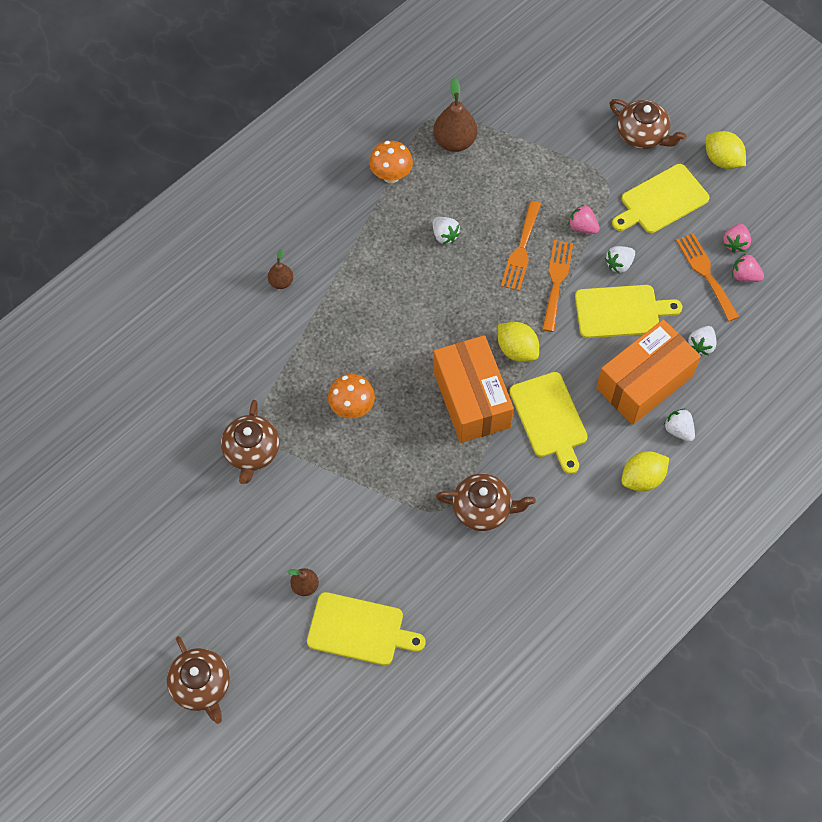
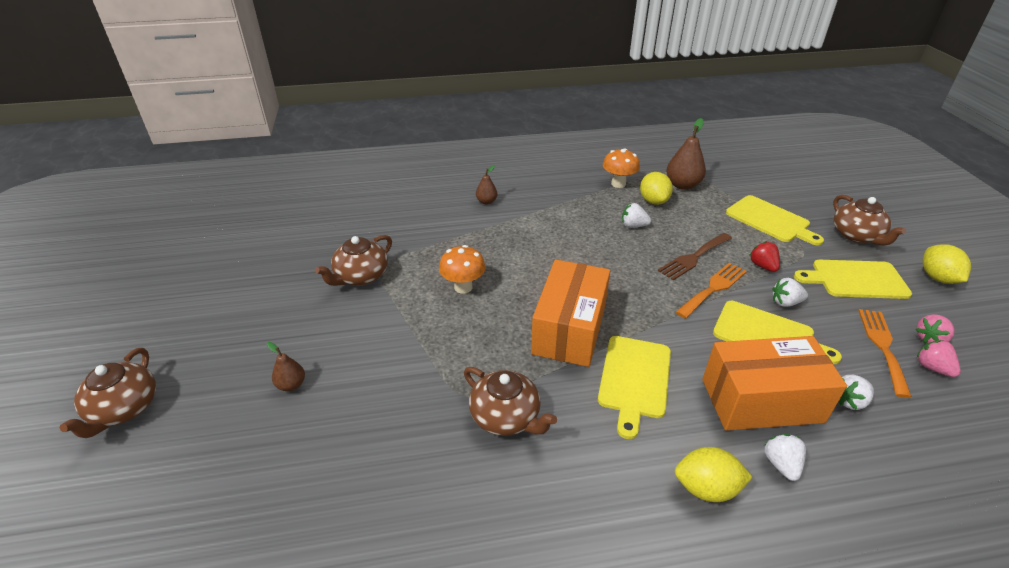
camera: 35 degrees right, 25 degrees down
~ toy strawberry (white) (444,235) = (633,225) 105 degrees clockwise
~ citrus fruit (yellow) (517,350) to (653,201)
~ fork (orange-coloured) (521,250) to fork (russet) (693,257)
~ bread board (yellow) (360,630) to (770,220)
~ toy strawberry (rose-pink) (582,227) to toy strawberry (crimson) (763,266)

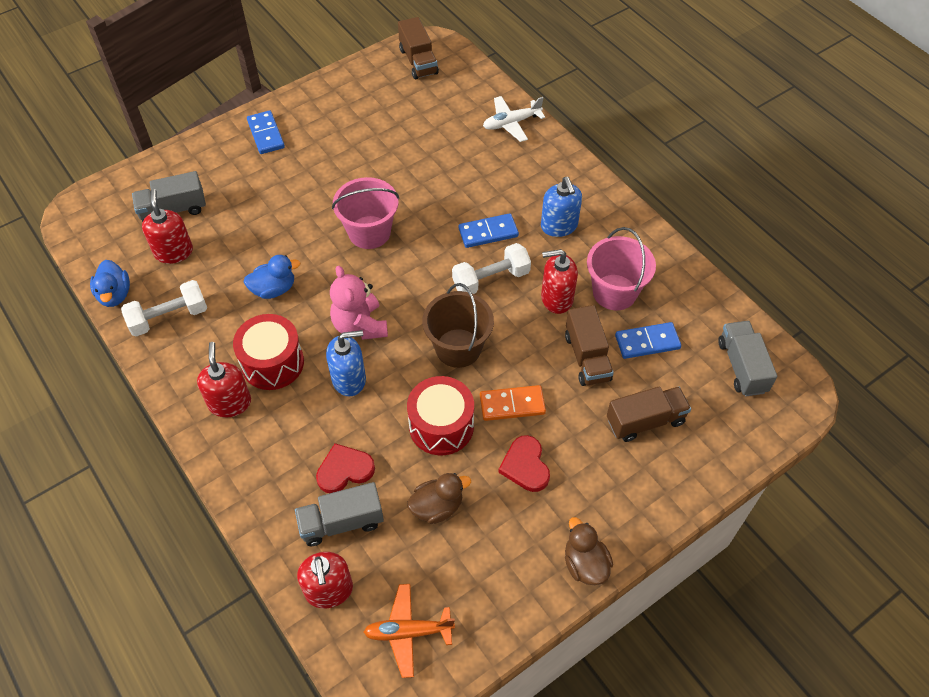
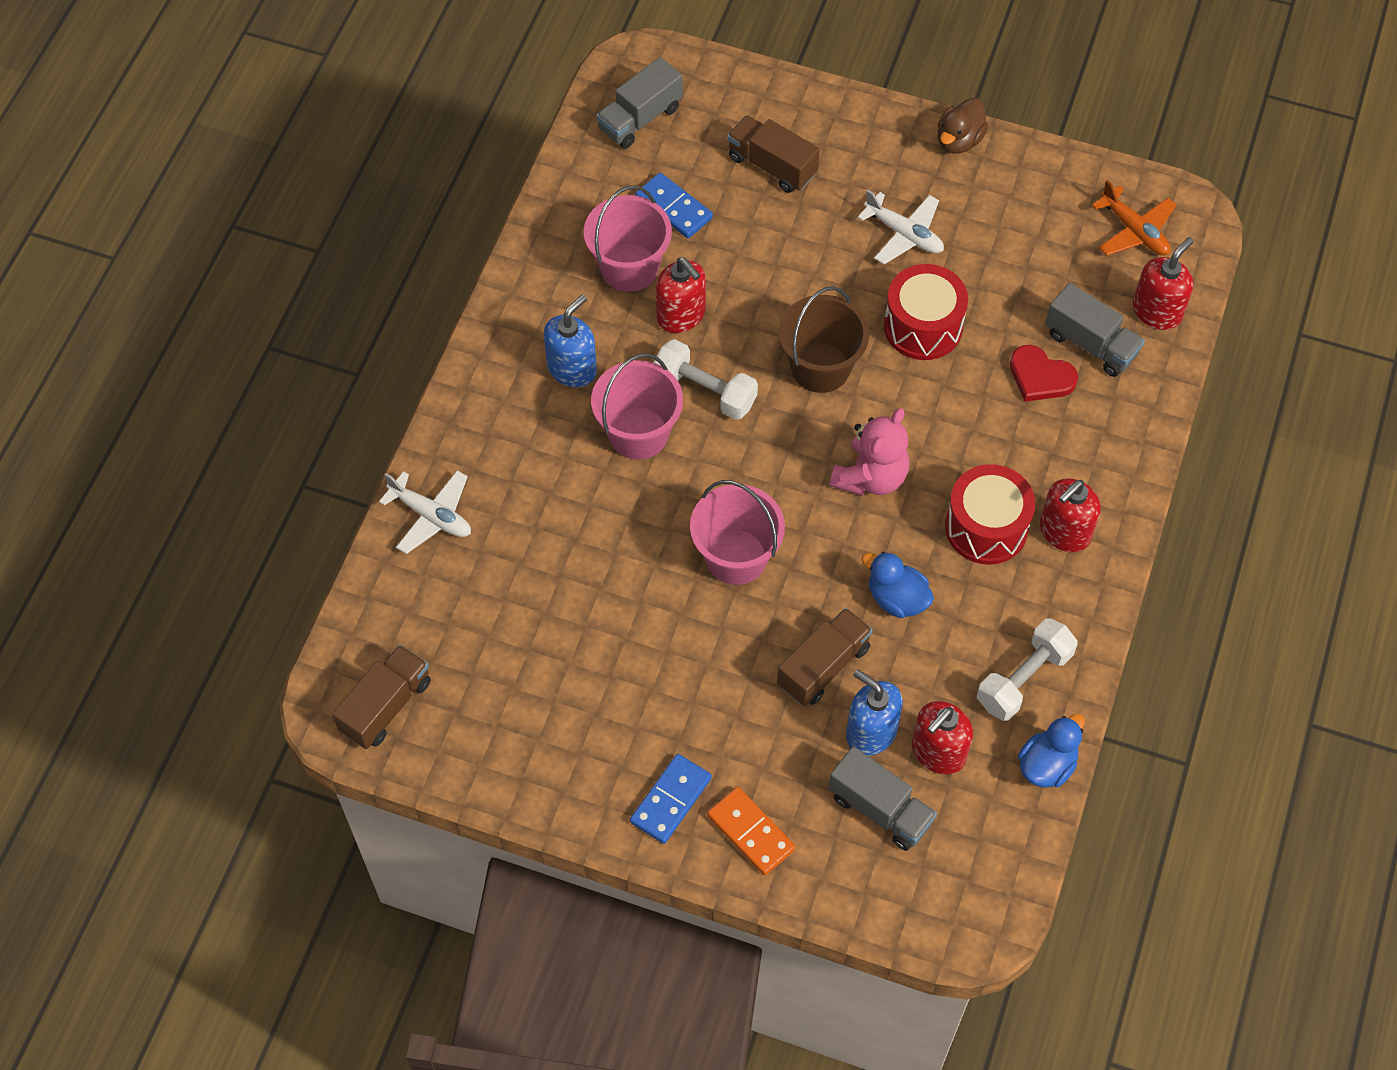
camera: 125 degrees left, 5 degrees up
~ domino piece (blue) (488,232) to bucket (rose-pink) (638,433)
~ domino piece (orange-coloured) (512,405) to (751,832)
~ toy truck (russet) (587,357) to (823,666)
~ soap dispenser (blue) (349,379) to (871,732)
~ heart (crimson) (525,466) to toy plane (white) (904,234)
~ dumbbell (white) (169,317) = (1023,679) 75 degrees counterclockwise
- duck (russet) (437,507)

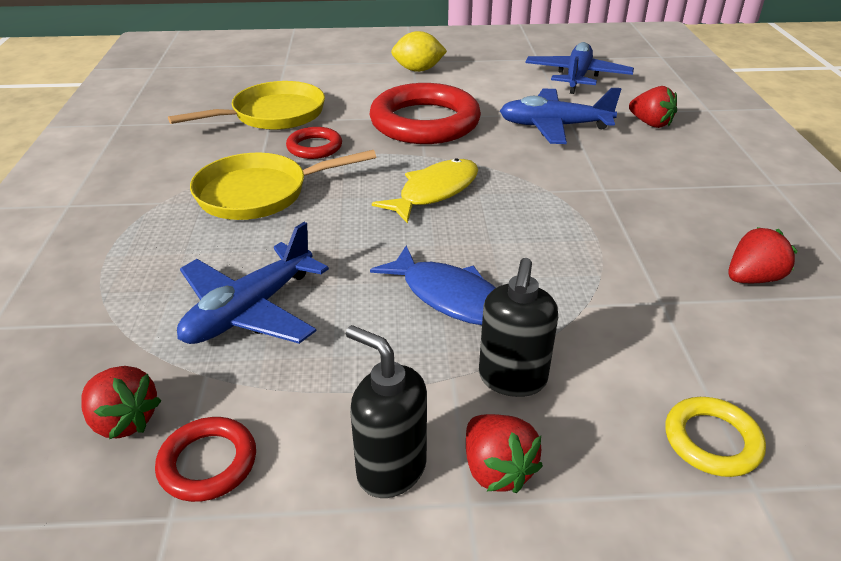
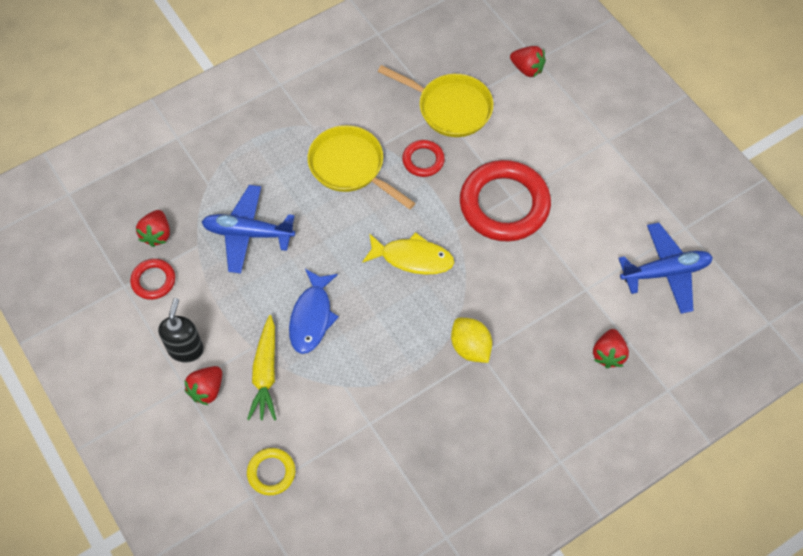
camera: 60 degrees right, 25 degrees up
~ soap dispenser (ebony) (512,379) to toy carrot (yellow) (265,373)
~ citrus fruit (yellow) (418,70) to (470,347)
~ toy strawberry (crimson) (752,278) to (527,69)
- toy plane (blue) (554,126)

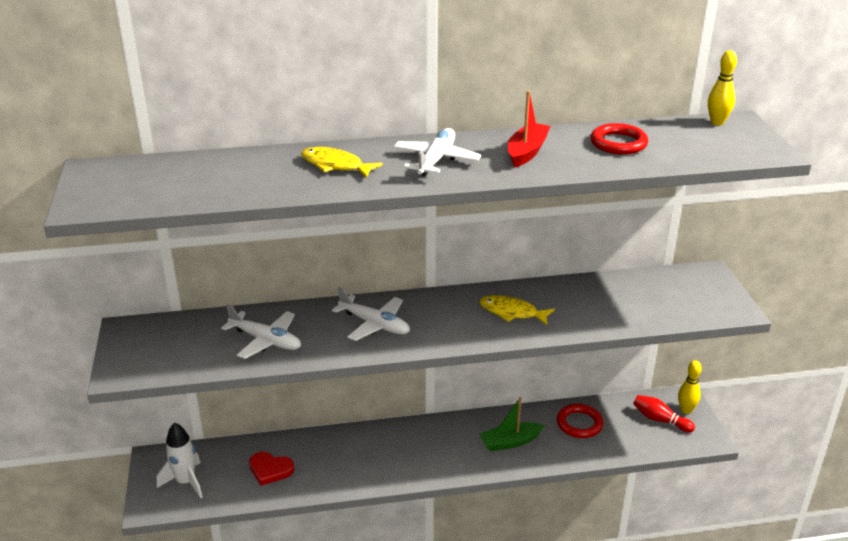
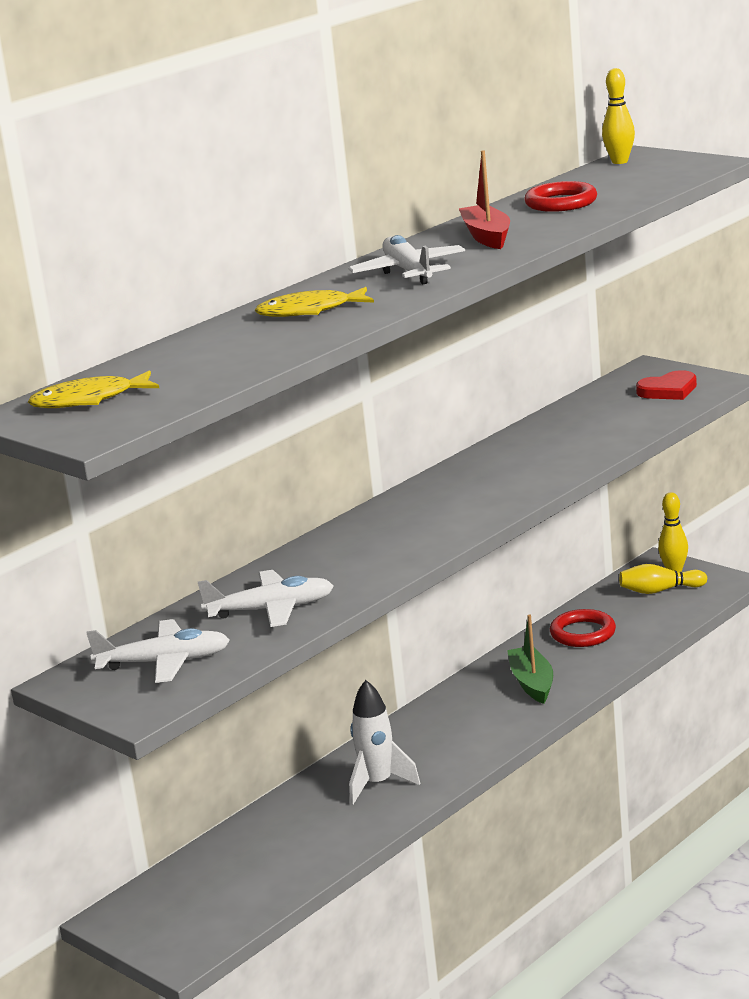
camera: 35 degrees left, 10 degrees down
~ toy fish (yellow) (512,312) to (89,400)
~ toy plane (white) (374,324) to (164,662)
~ rocket (white) (186,482) to (378,784)
~ sailboat (emerald) (510,442) = (532,683) 135 degrees clockwise
~ bowling pin (crimson) (660,420) to bowling pin (yellow) (660,590)
~ heart (crimson) (270,470) to (668,390)

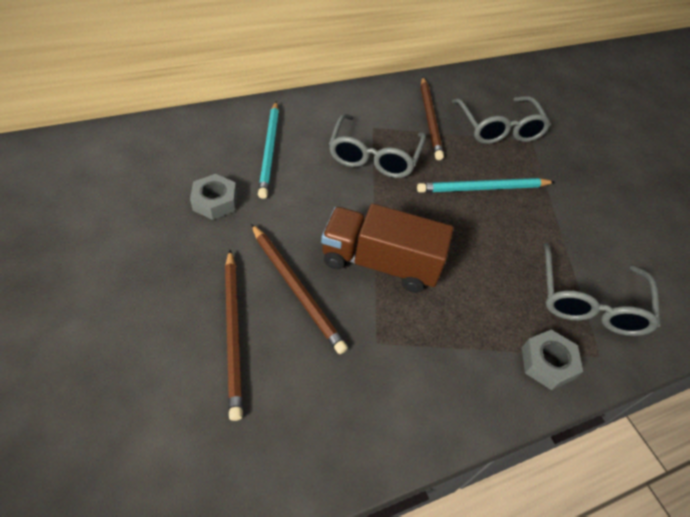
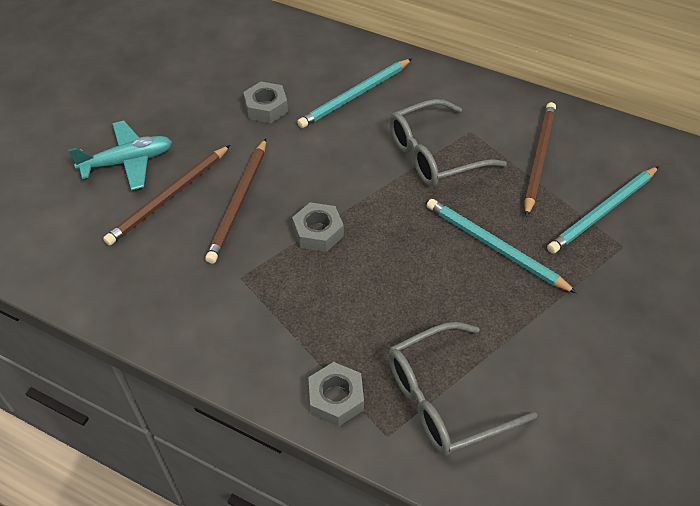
camera: 55 degrees right, 0 degrees up
+ toy plane (teal) (128,162)
~ toy truck (russet) (380,263) to nut (gray) (318,232)
~ lead pencil (russet) (430,119) = (539,158) 150 degrees clockwise
~ spectacles (gray) (498,128) to lead pencil (teal) (603,212)

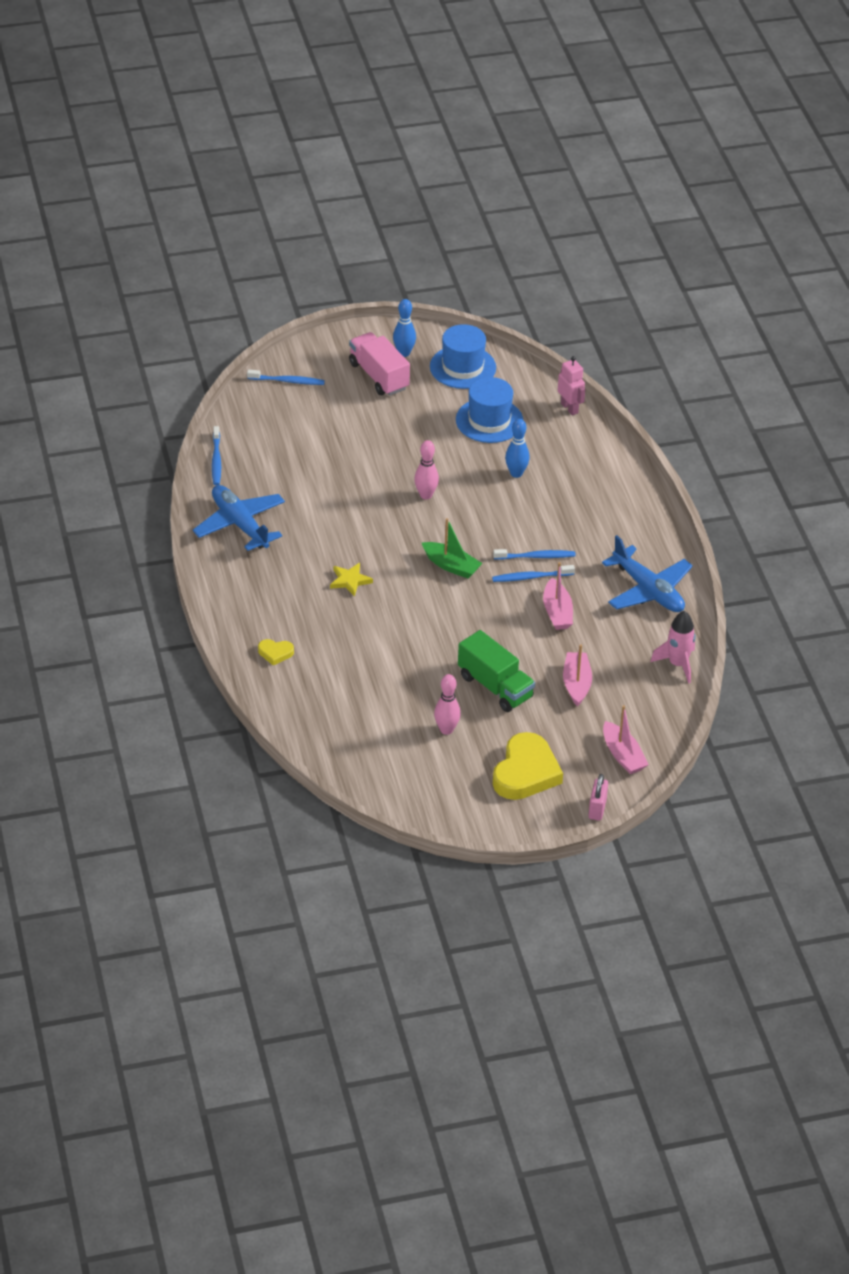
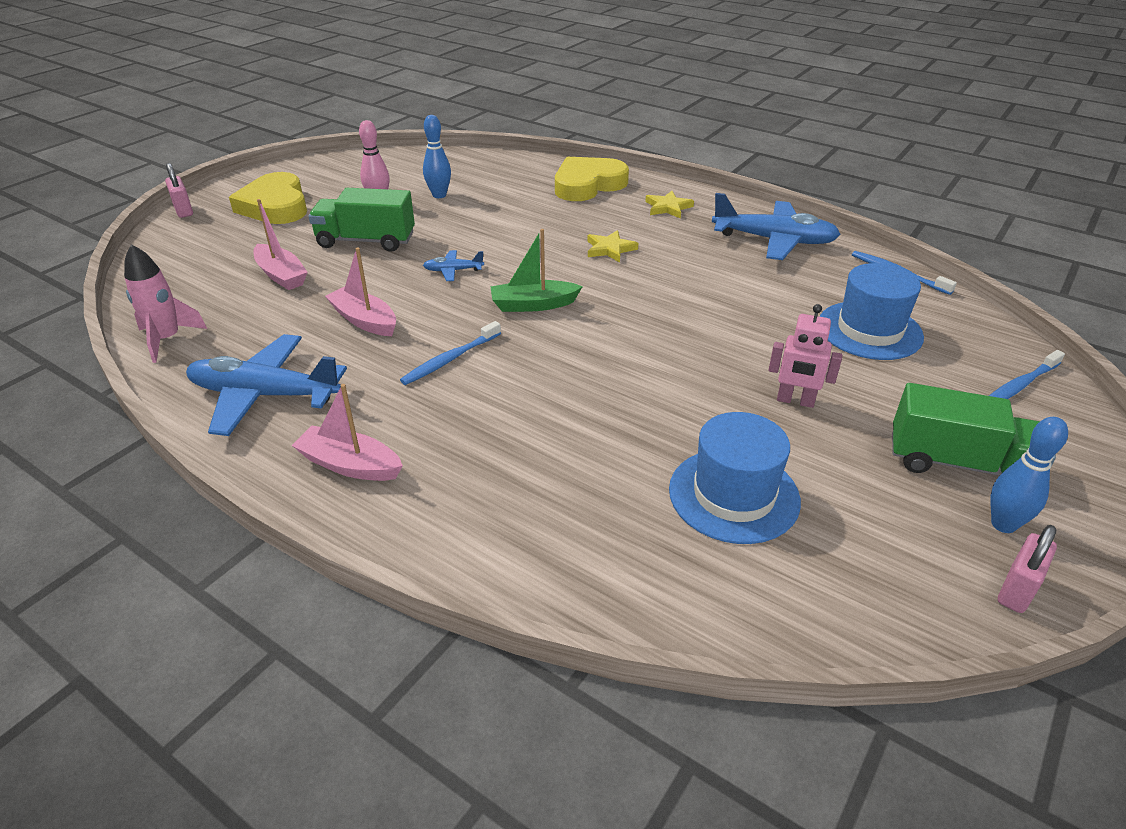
camera: 140 degrees right, 5 degrees down
~ sailboat (rose-pink) (623,755) to (350,465)
~ bowling pin (blue) (516,473) to (439,195)
+ toy plane (blue) (453,271)
~ heart (yellow) (275,653) = (588,185) x2.15
+ star shape (yellow) (668,207)
~ robot figure (rose-pink) (569,408) to (795,401)
~ hat (blue) (463,367) to (869,330)
~ toy truck (rose-pink) (378,376) to toy truck (emerald) (959,463)
+ lock (rose-pink) (1017,590)
- bowling pin (rose-pink) (426,495)
- toothbrush (blue) (531,577)

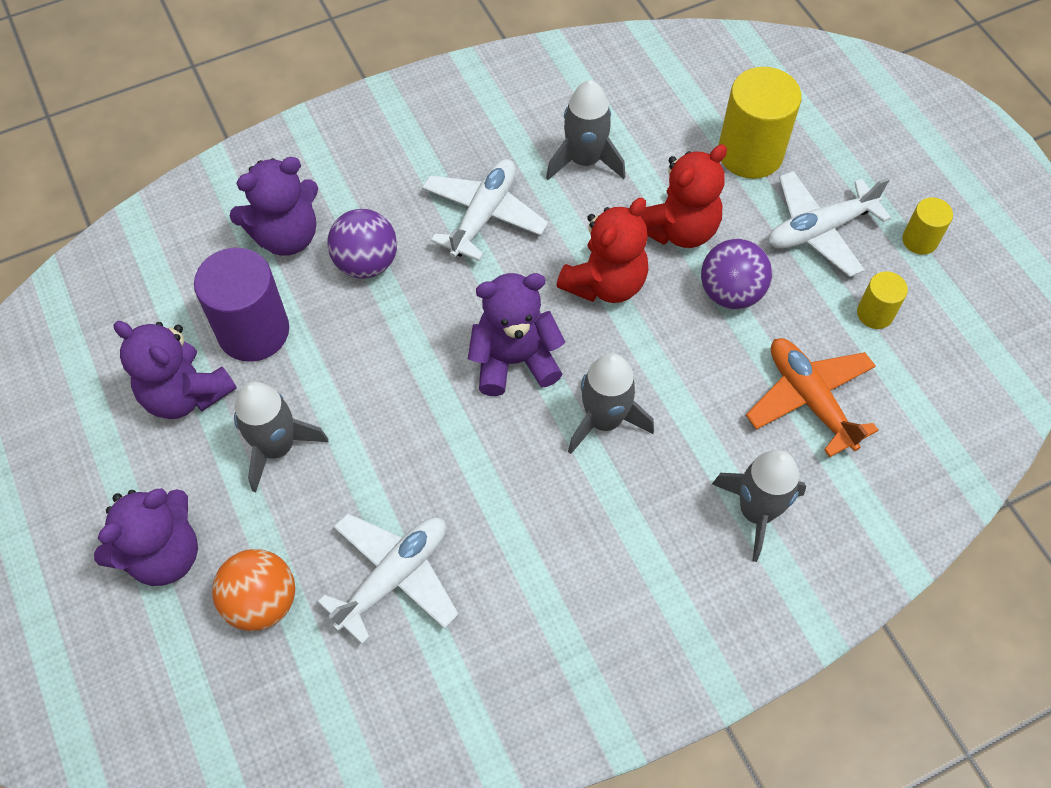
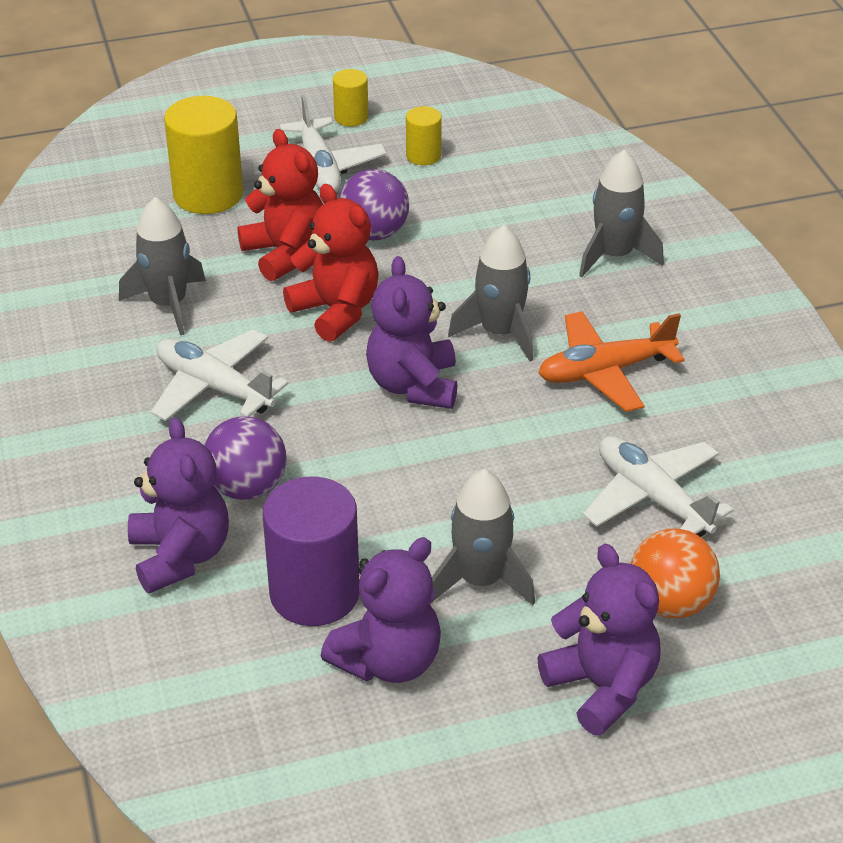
camera: 80 degrees left, 20 degrees down
~ toy plane (orange-coloured) (809,399) to (605,372)

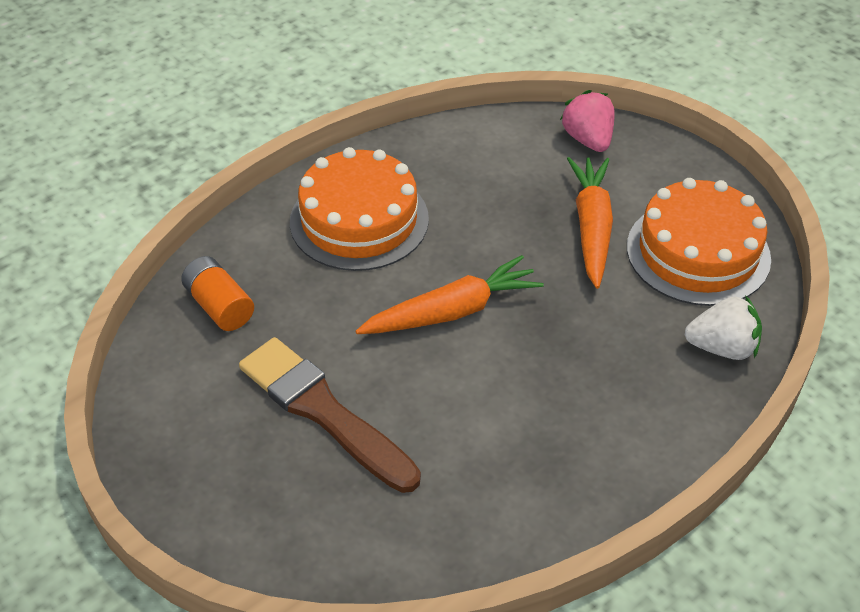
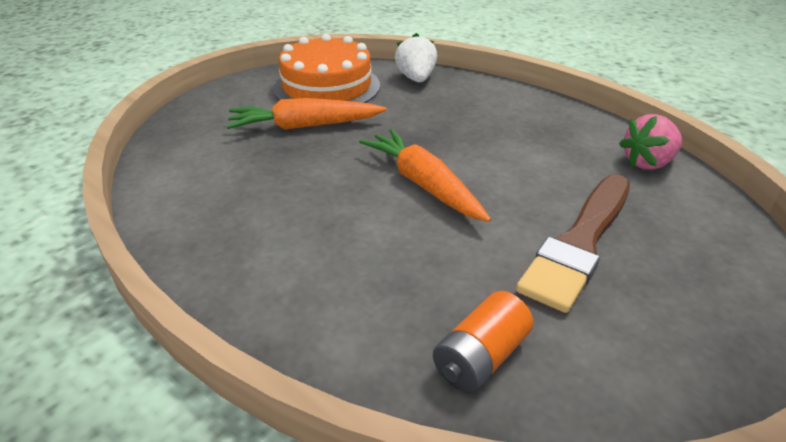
camera: 100 degrees left, 10 degrees down
~ toy strawberry (rose-pink) (588,140) to (648,163)
- gateau (orange-coloured) (359,220)

